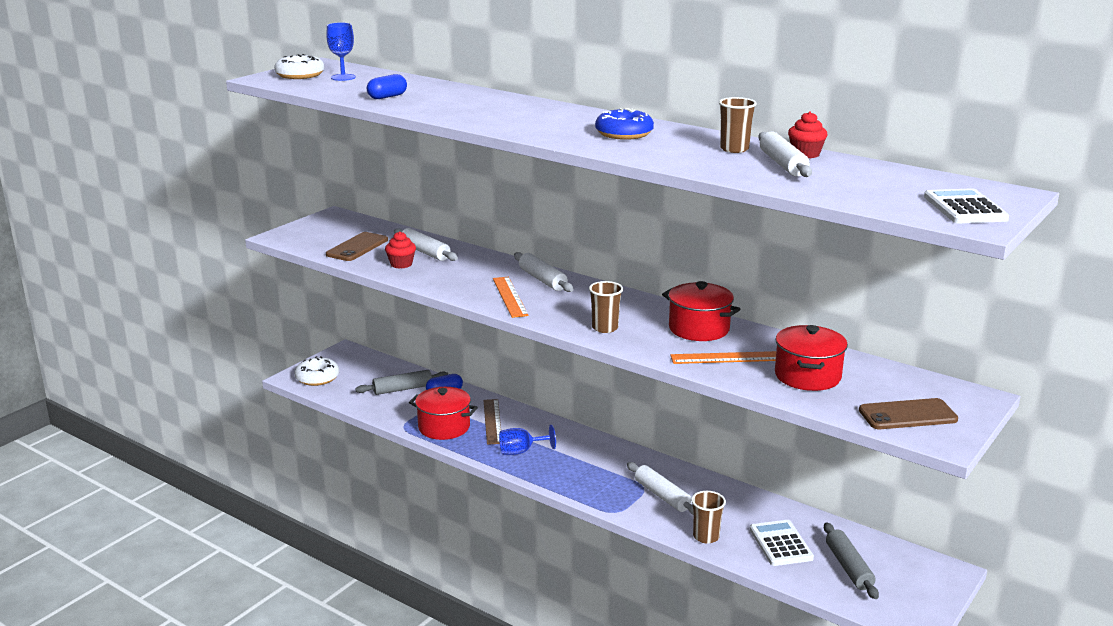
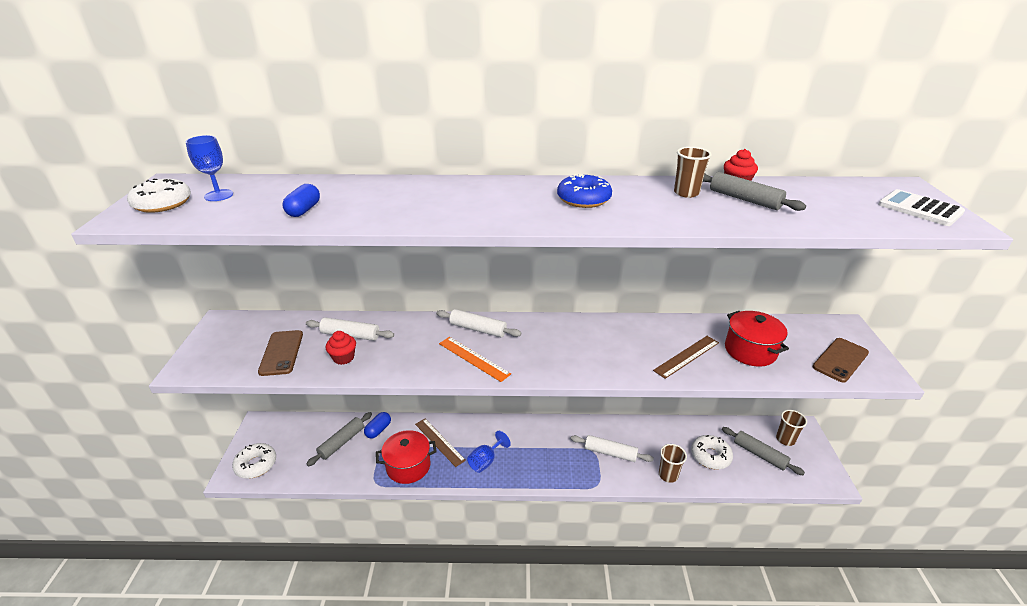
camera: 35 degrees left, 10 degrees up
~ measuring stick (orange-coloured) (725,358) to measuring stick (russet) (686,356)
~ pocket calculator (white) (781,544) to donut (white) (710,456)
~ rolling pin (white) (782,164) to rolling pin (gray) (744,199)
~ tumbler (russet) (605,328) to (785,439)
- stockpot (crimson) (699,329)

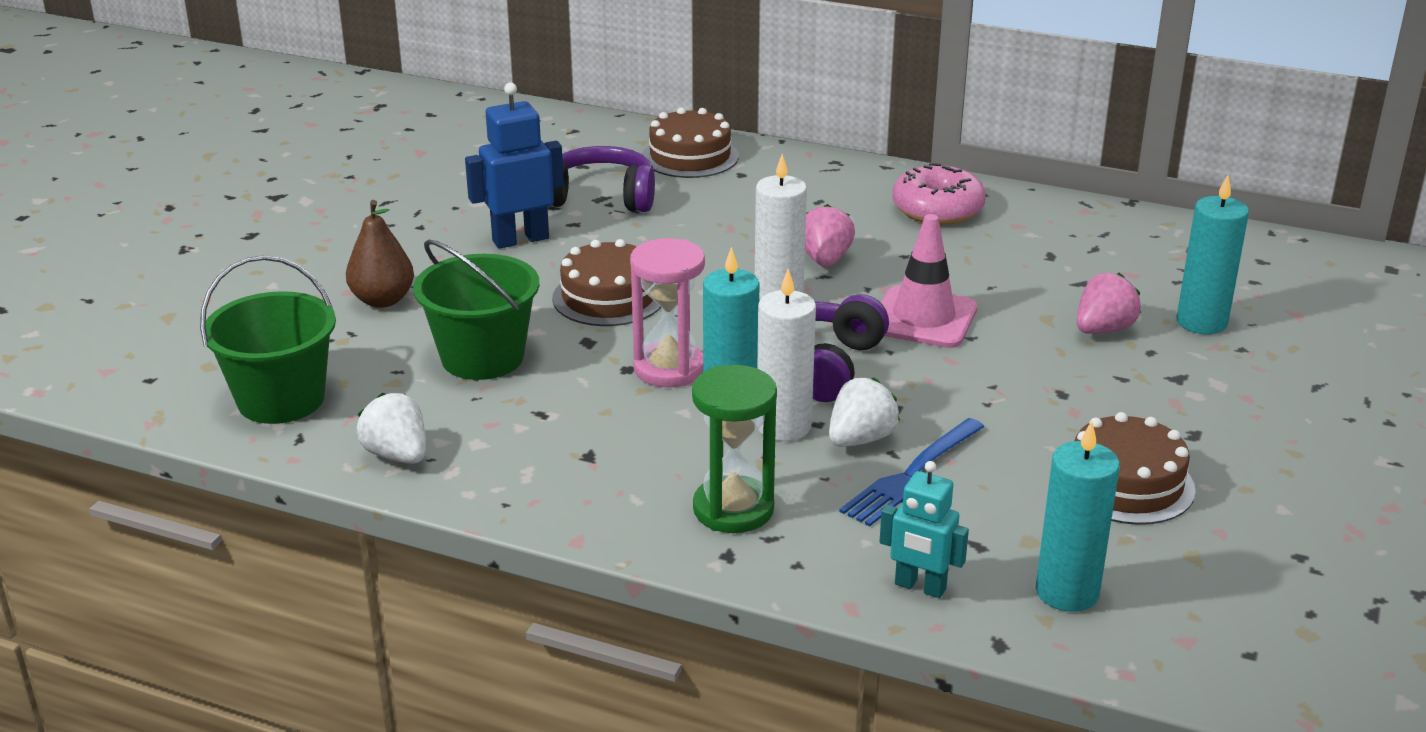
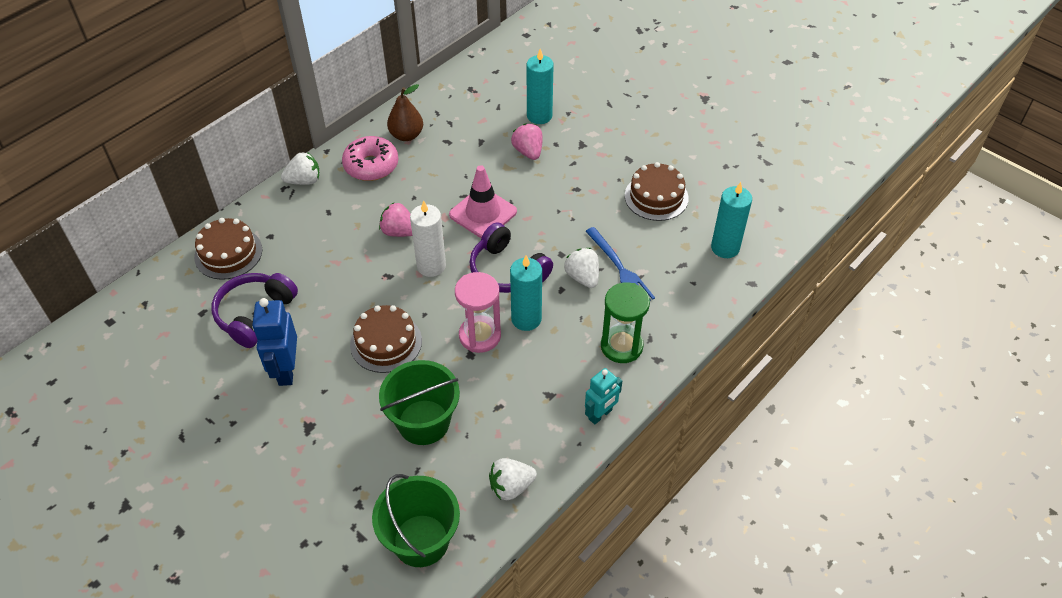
camera: 70 degrees left, 20 degrees up
+ toy strawberry (white) (304,181)
~ pear fruit (russet) (383,300) to (406,135)
~ robot figure (teal) (920,587) to (600,415)
- pillar candle (white) (783,426)

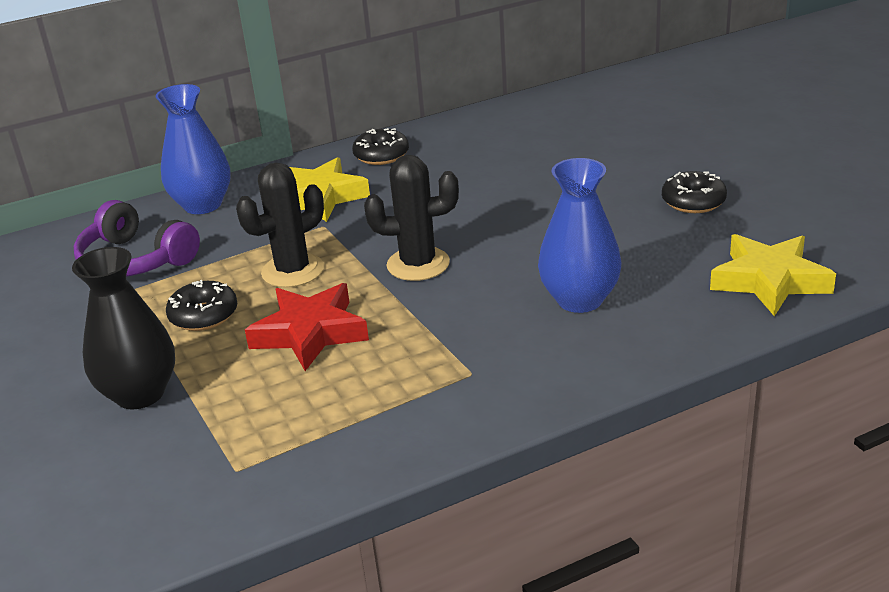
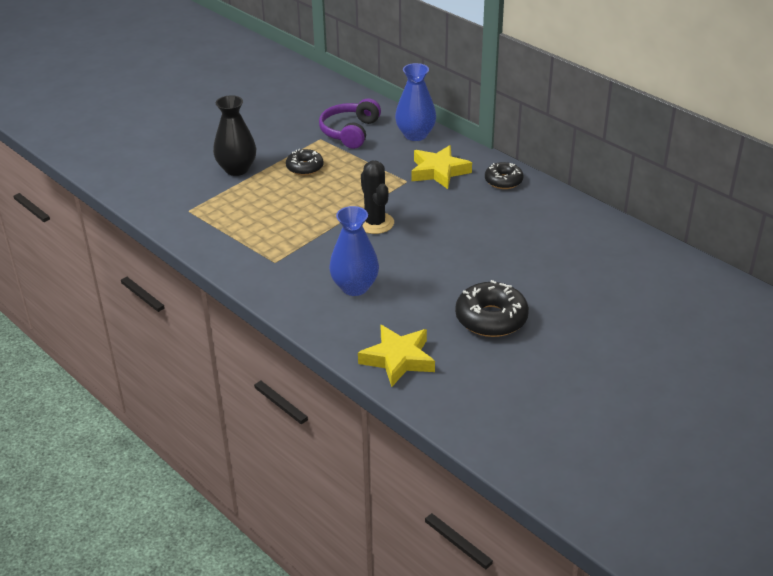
camera: 70 degrees right, 5 degrees up
~ donut (ebony) (693,201) = (491,319) x1.61
- saguaro cactus (ebony) (292,271)
- star shape (crimson) (310,333)

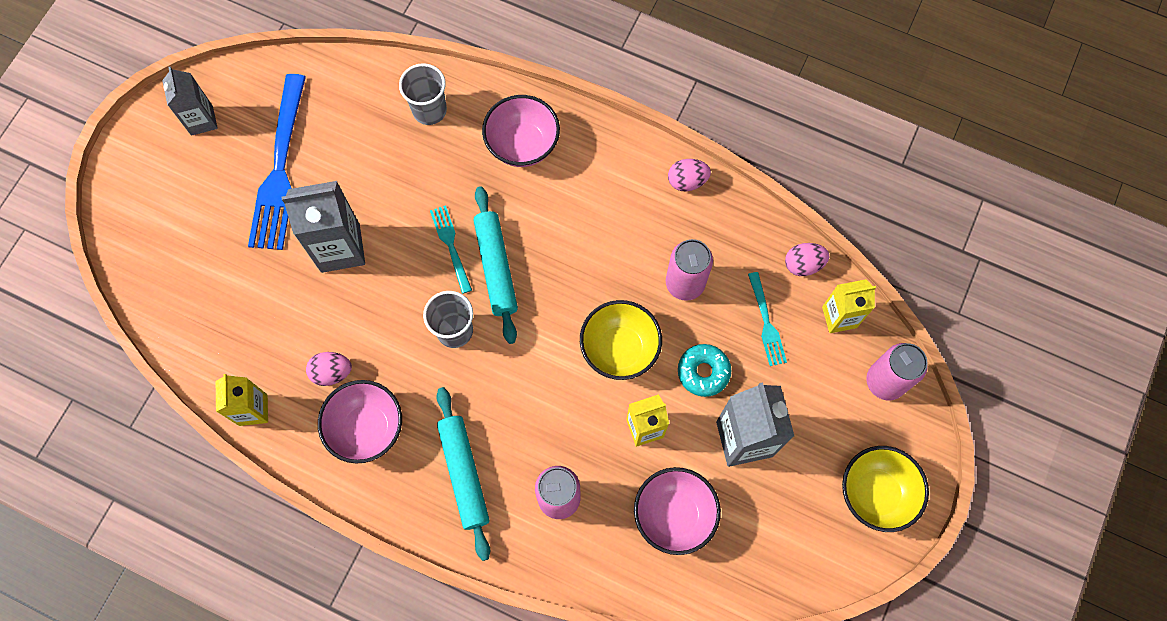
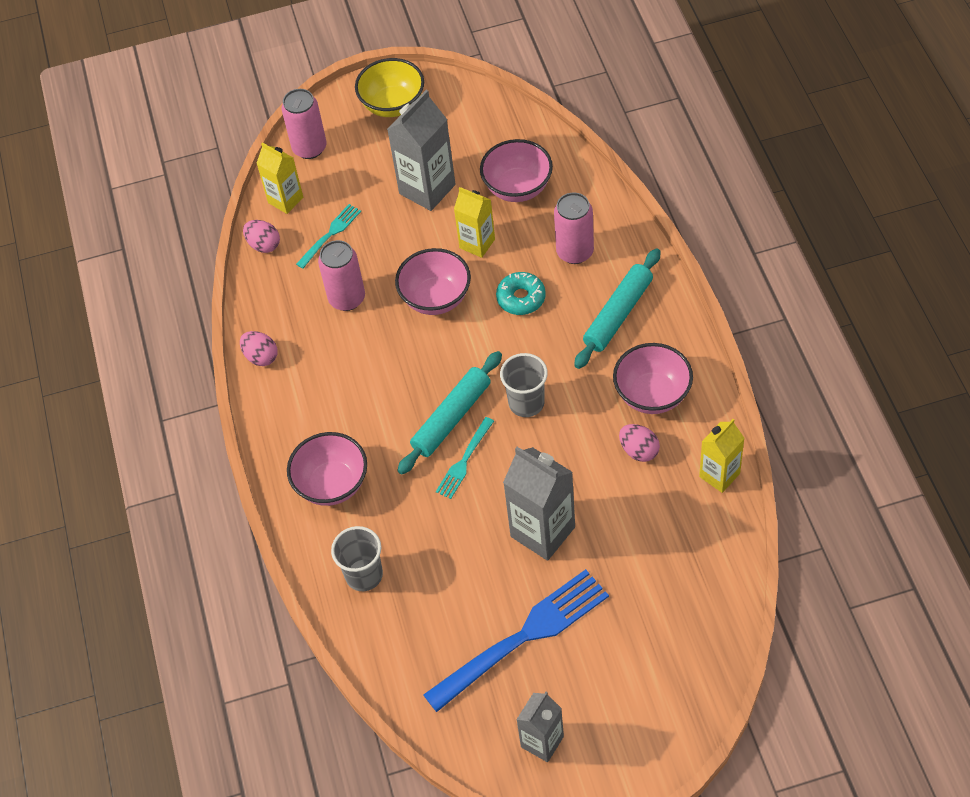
camera: 125 degrees left, 15 degrees down
~ bowl (yellow) (619,349) to bowl (rose-pink) (436,298)
~ donut (teal) (703,372) to (521,298)

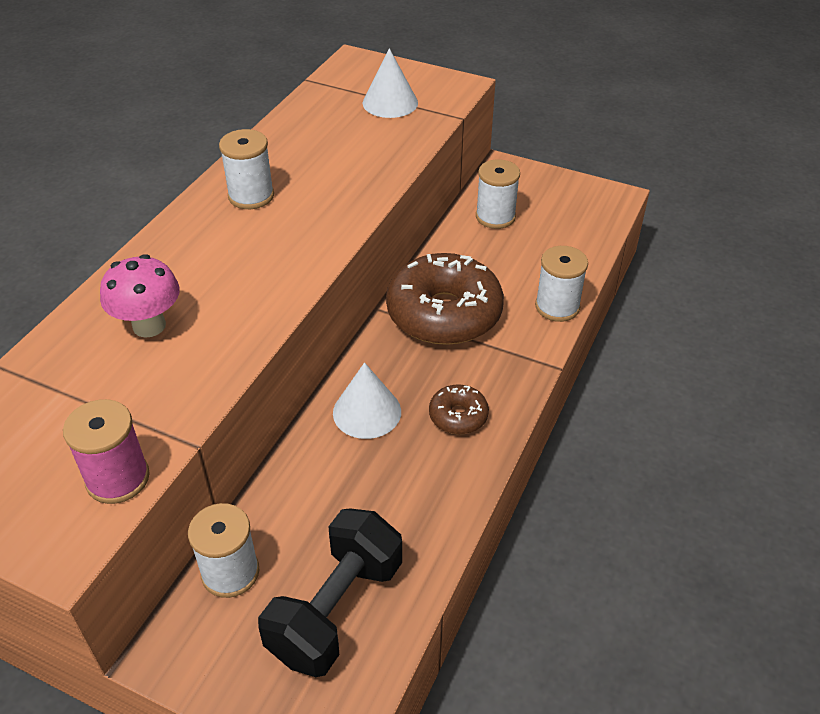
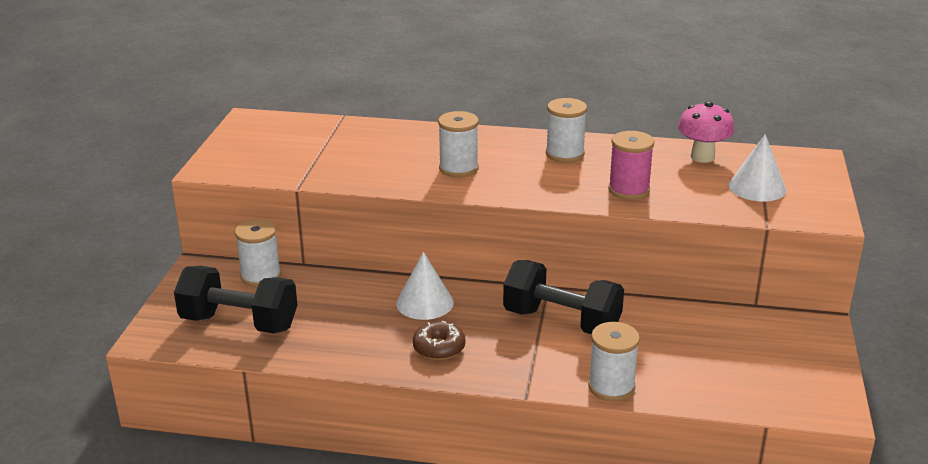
camera: 75 degrees right, 15 degrees down
~ bobbin (white) (495,217) to (458,168)
~ donut (russet) (444,313) to dumbbell (ebony) (561,322)
~ bobbin (rose-pink) (118,478) to (629,190)
~ toadstool (rose-pink) (149,326) to (702,157)

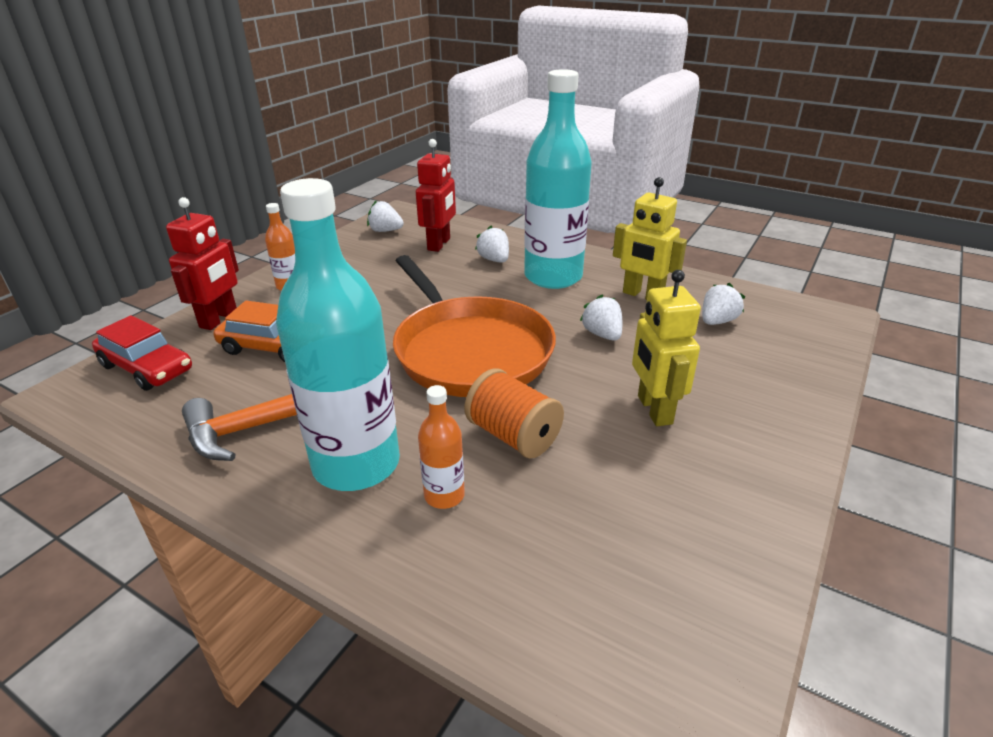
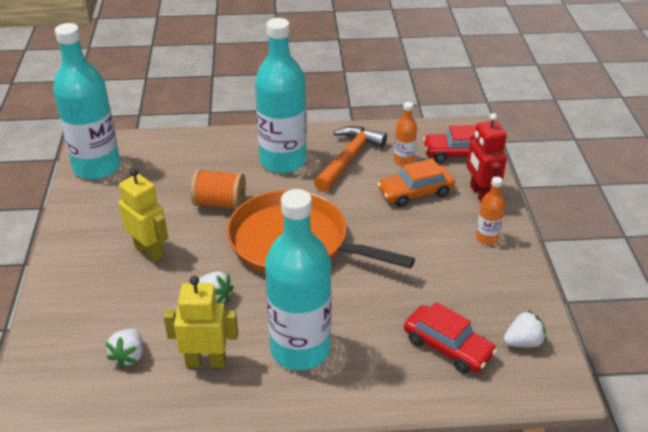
camera: 145 degrees right, 5 degrees up
+ bottle (teal) (97,167)
~ bottle (orange-coloured) (444,495) to (404,160)
~ robot figure (crimson) (439,244) to toy car (crimson) (447,347)
- toy strawberry (white) (494,260)

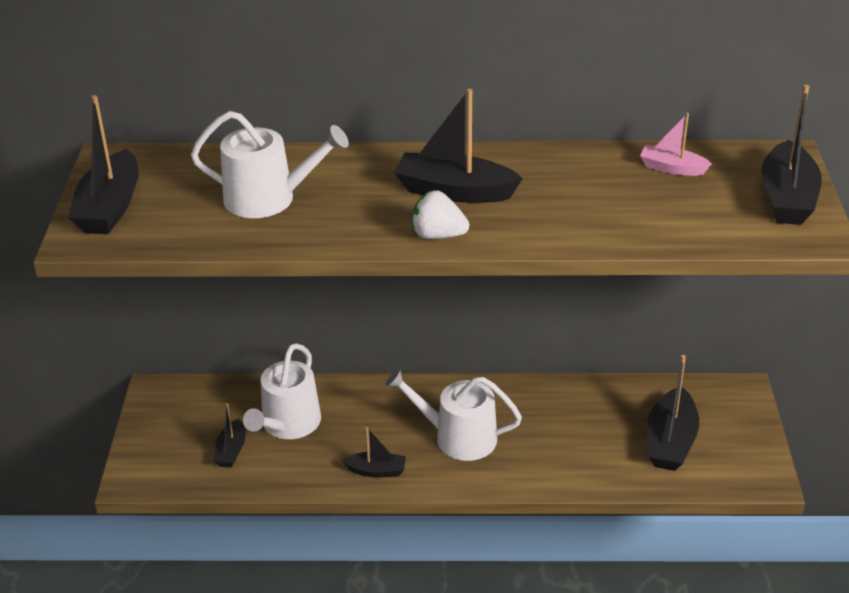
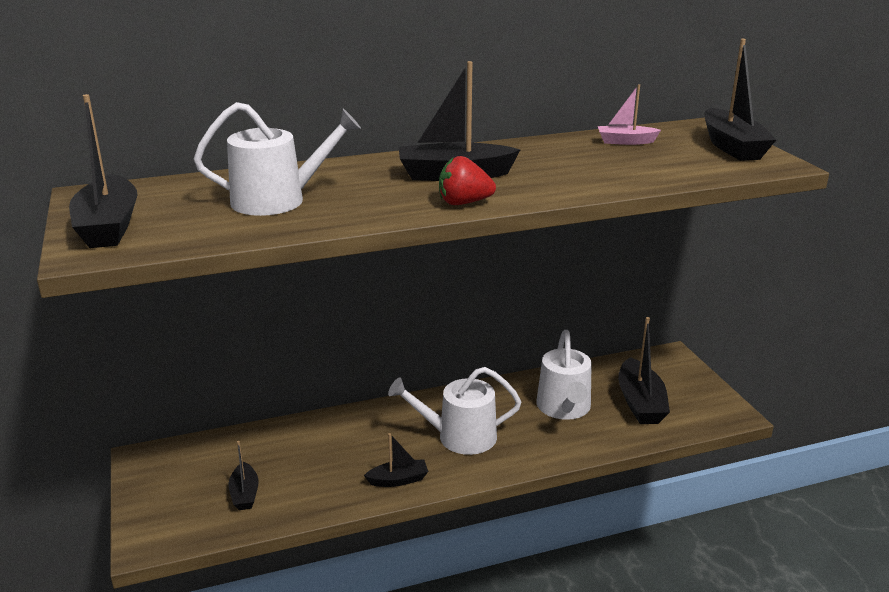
camera: 20 degrees left, 10 degrees down
~ toy strawberry (white) (438,235) to toy strawberry (crimson) (464,203)
~ watering pot (white) (288,424) to (564,408)

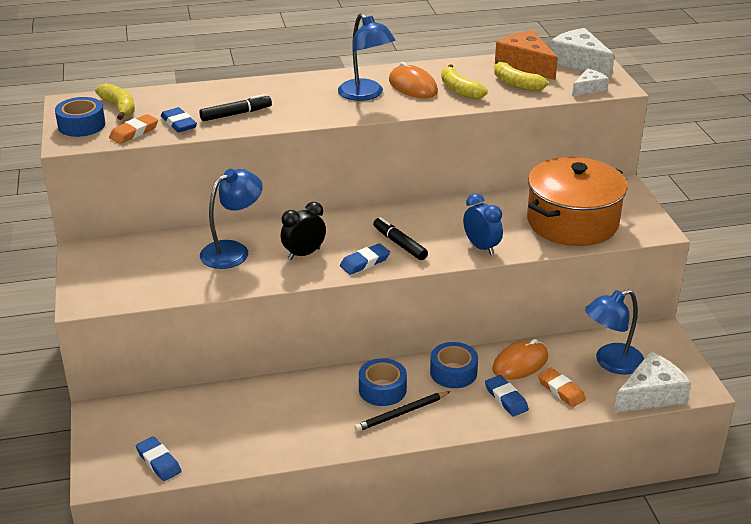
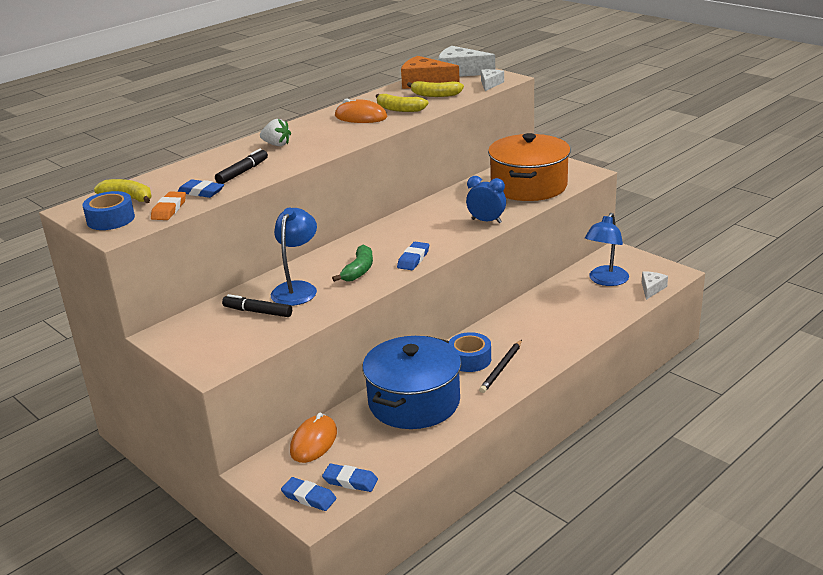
camera: 30 degrees left, 5 degrees down
~ felt pen (ebony) (399,244) to (258,312)
+ toy strawberry (white) (276,144)
~ eraser (blue) (506,398) to (309,497)
~ computer mouse (orange-coloured) (520,363) to (314,442)
~ alarm clock (ebony) (304,254) to banana (emerald) (359,270)
+ stockpot (blue) (414,402)
~ piece of cheese (white) (650,394) = (651,289) x0.56
- reading lamp (blue) (366,95)
- roll of tape (blue) (453,372)
- eraser (orange-coloured) (561,390)

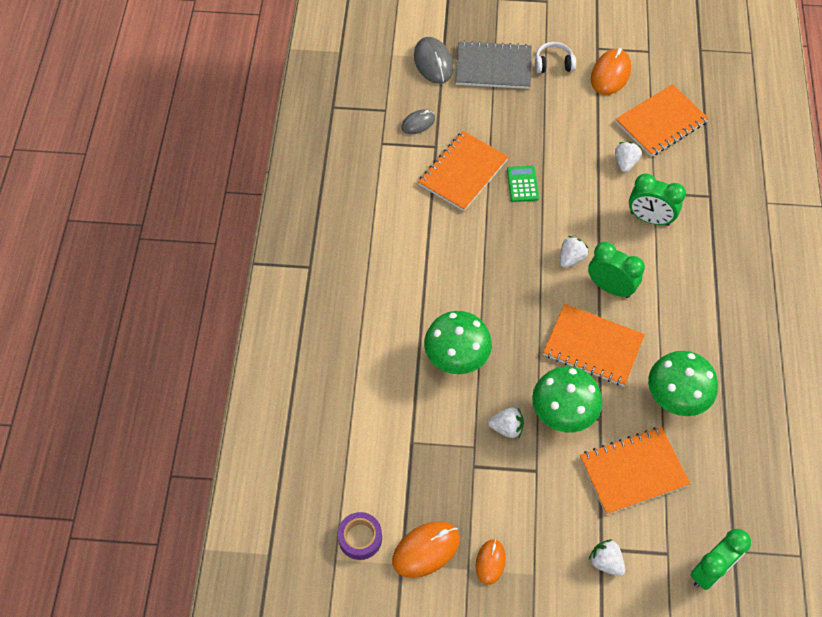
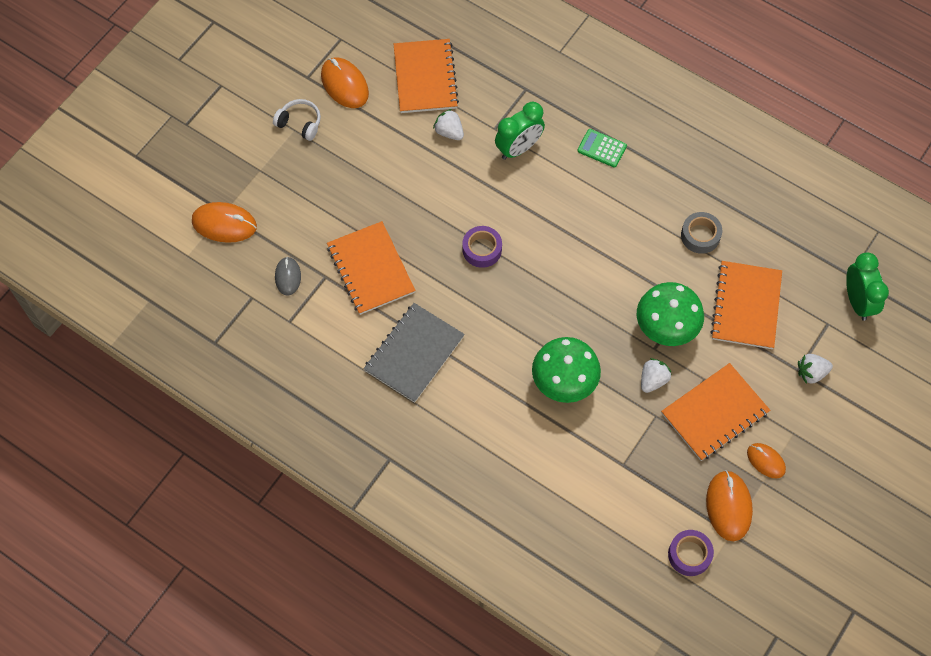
camera: 60 degrees left, 5 degrees up
~ computer mouse (gray) (433,62) to computer mouse (orange-coloured) (224,224)
~ headset (white) (553,64) = (300,123) 90 degrees clockwise
~ exercise book (gray) (493,67) to (414,353)
+ roll of tape (royal purple) (482,249)
~ pocket calculator (emerald) (522,184) to (602,148)
~ exercise book (orange-coloured) (593,346) to (714,413)
~ toadstool (emerald) (675,399) to roll of tape (gray) (700,236)
- toy strawberry (white) (571,258)
- alarm clock (emerald) (610,287)

